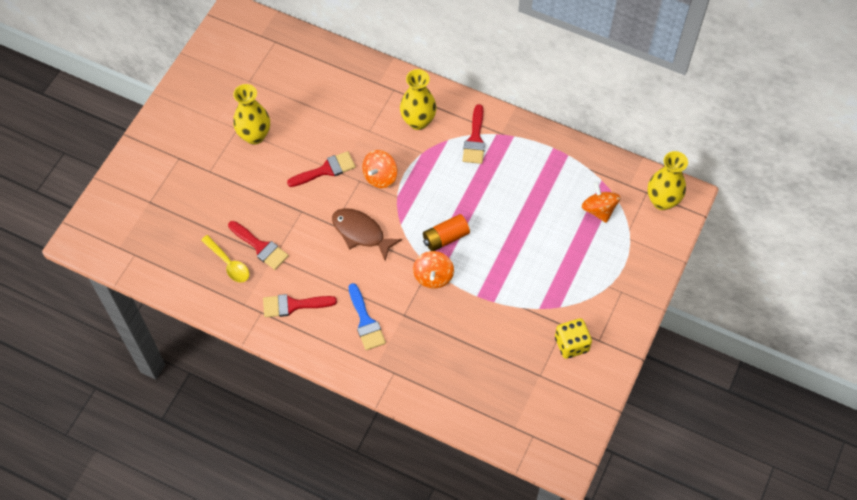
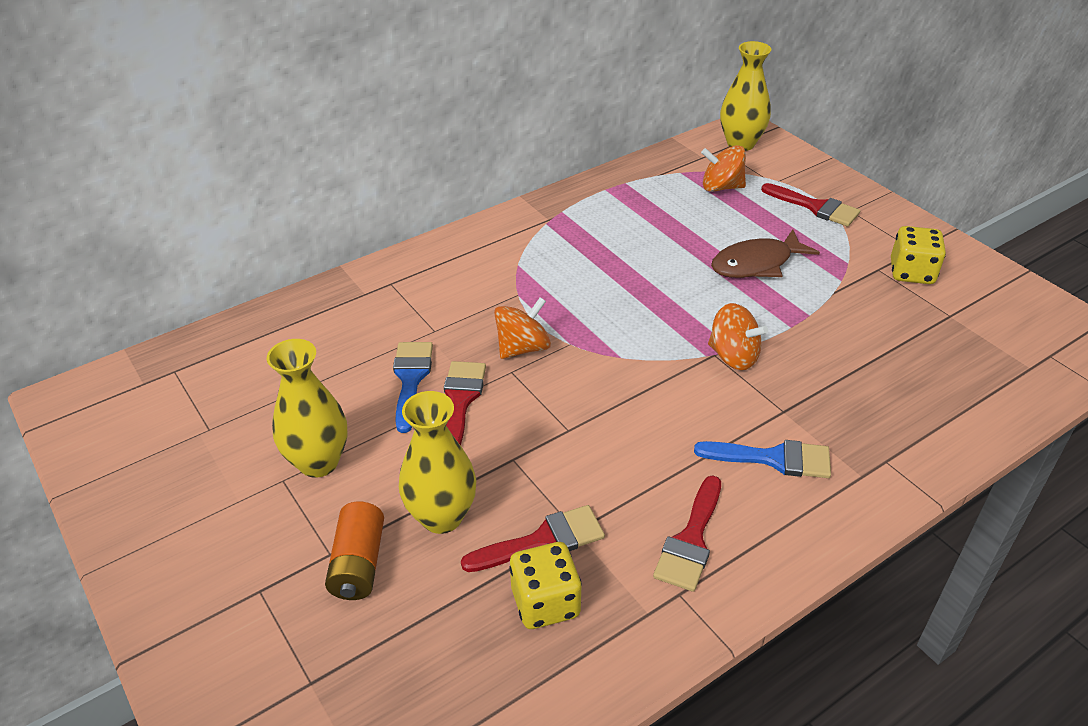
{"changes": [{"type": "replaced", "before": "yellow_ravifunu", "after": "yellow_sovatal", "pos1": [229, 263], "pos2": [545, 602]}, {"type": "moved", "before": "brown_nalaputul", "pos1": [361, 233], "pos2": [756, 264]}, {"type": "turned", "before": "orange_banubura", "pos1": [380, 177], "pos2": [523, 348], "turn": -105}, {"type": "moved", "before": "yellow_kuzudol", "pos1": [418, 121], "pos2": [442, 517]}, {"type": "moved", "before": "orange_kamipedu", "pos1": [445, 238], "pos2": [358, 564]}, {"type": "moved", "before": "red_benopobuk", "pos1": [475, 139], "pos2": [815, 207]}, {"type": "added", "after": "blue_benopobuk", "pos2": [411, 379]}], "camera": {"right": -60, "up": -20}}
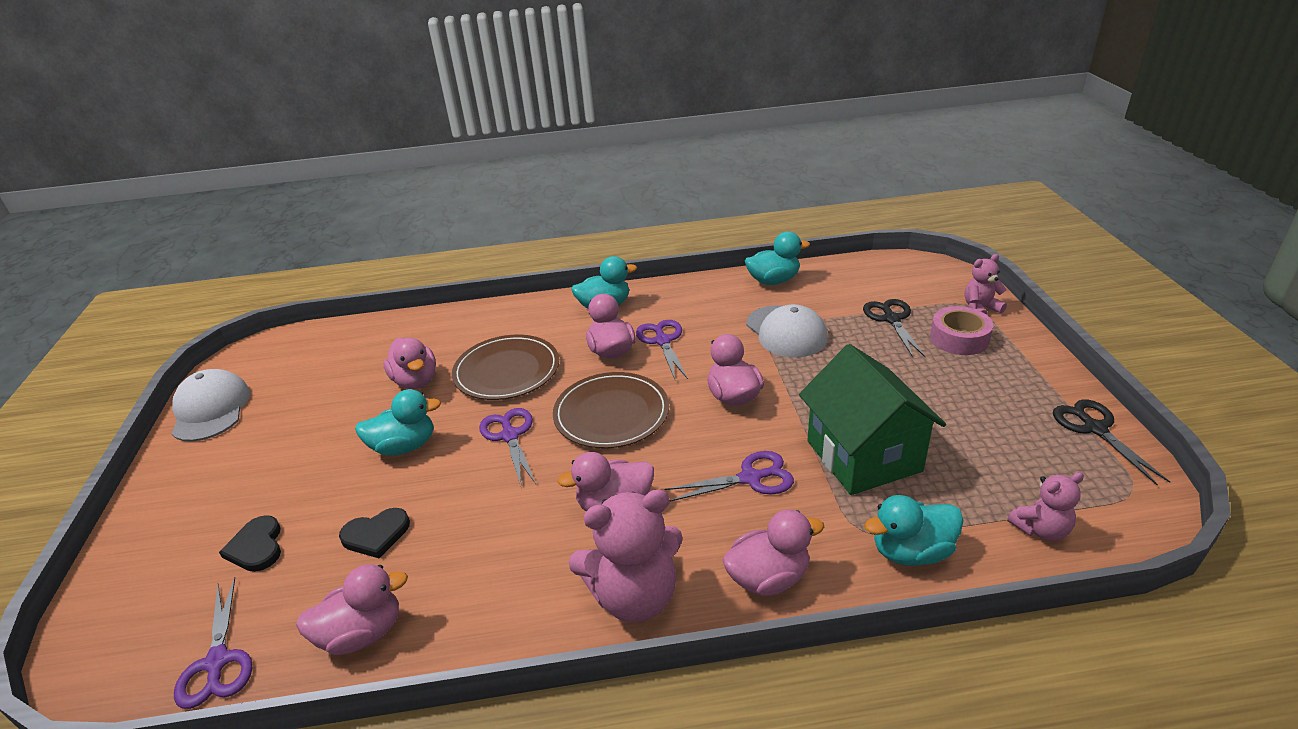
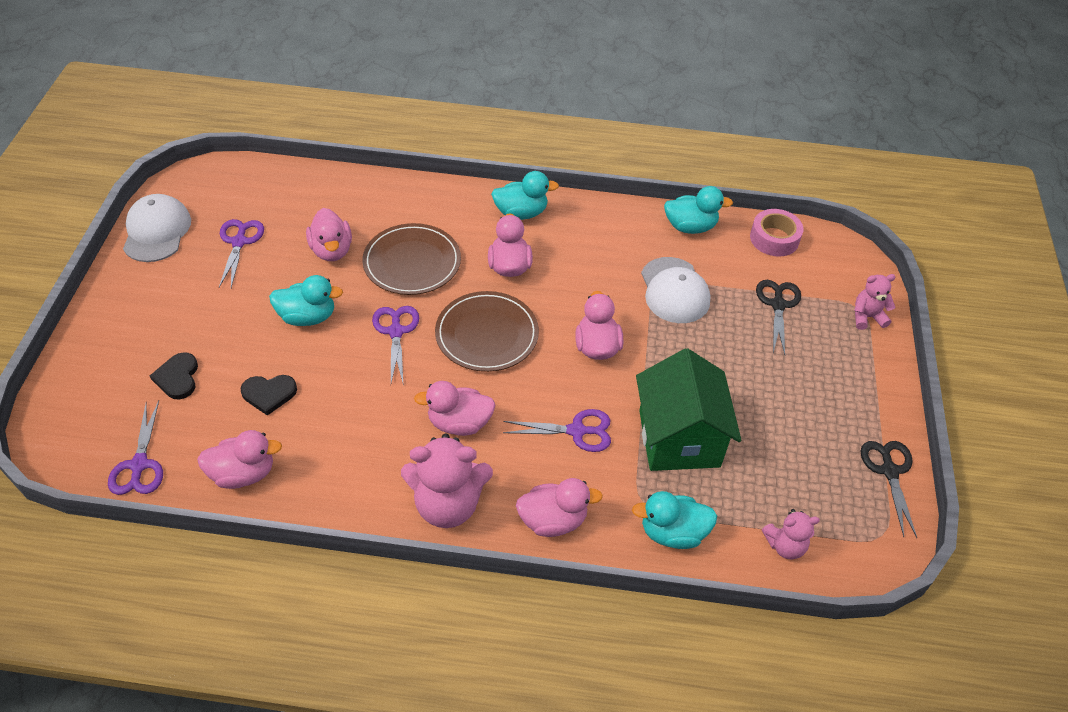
{"changes": [{"type": "moved", "before": "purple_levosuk", "pos1": [662, 341], "pos2": [239, 242]}, {"type": "moved", "before": "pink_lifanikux", "pos1": [959, 338], "pos2": [774, 238]}], "camera": {"right": 10, "up": 15}}
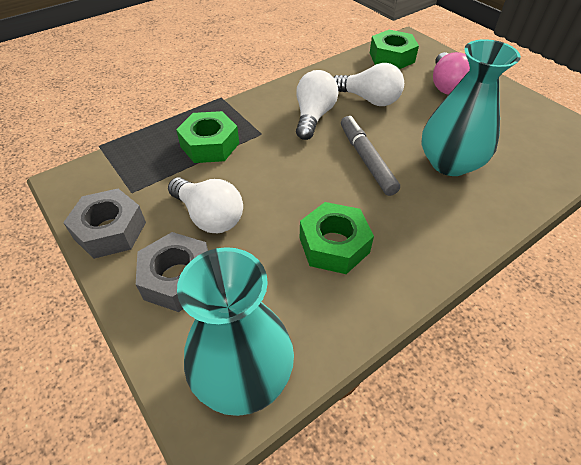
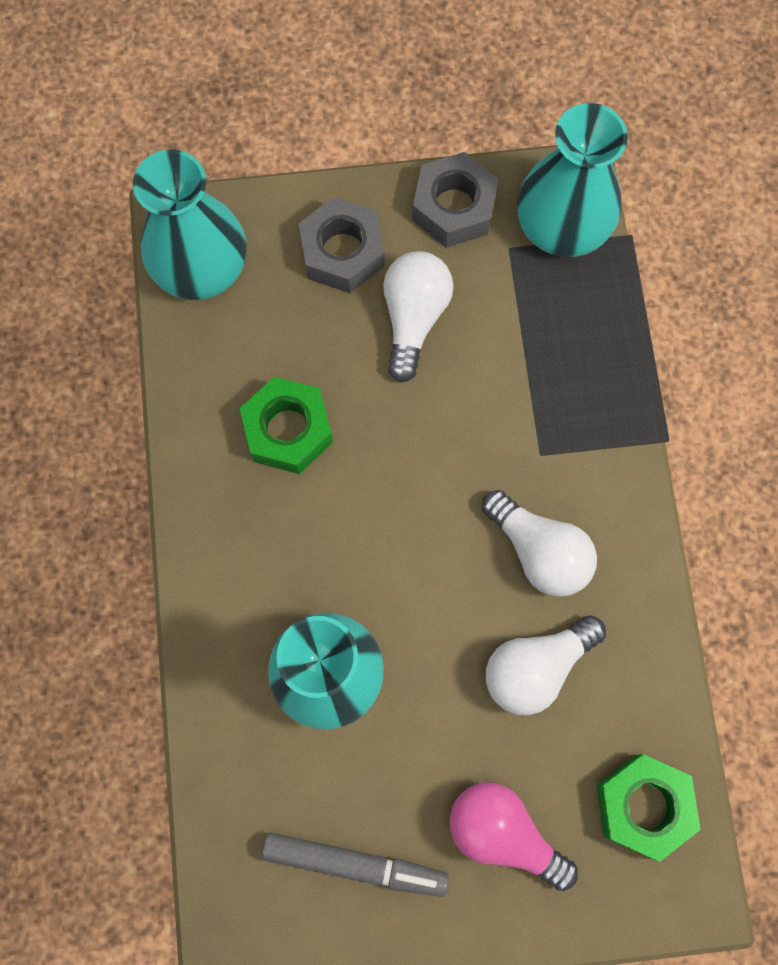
{"changes": [{"type": "turned", "before": "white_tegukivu", "pos1": [209, 216], "pos2": [414, 318], "turn": 120}, {"type": "removed", "before": "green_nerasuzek", "pos1": [210, 145]}, {"type": "moved", "before": "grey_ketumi", "pos1": [366, 160], "pos2": [355, 863]}, {"type": "added", "after": "turquoise_kuzudol", "pos2": [562, 226]}], "camera": {"right": 120, "up": 25}}
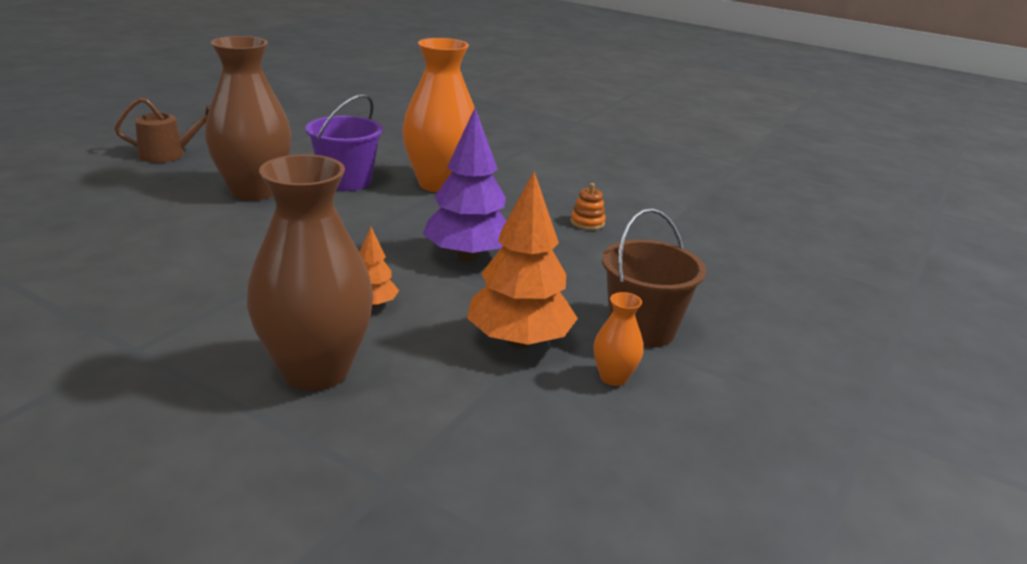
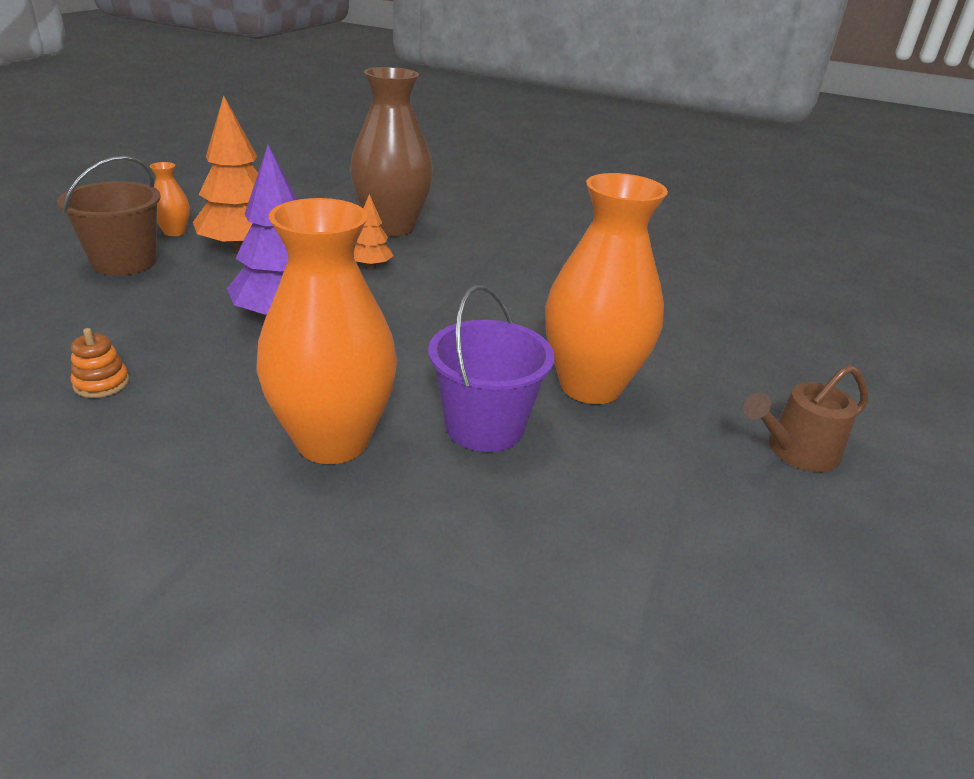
{"changes": [{"type": "recoloured", "before": "brown_kuzudol", "after": "orange_kuzudol", "pos1": [254, 191], "pos2": [590, 386]}], "camera": {"right": 170, "up": 5}}
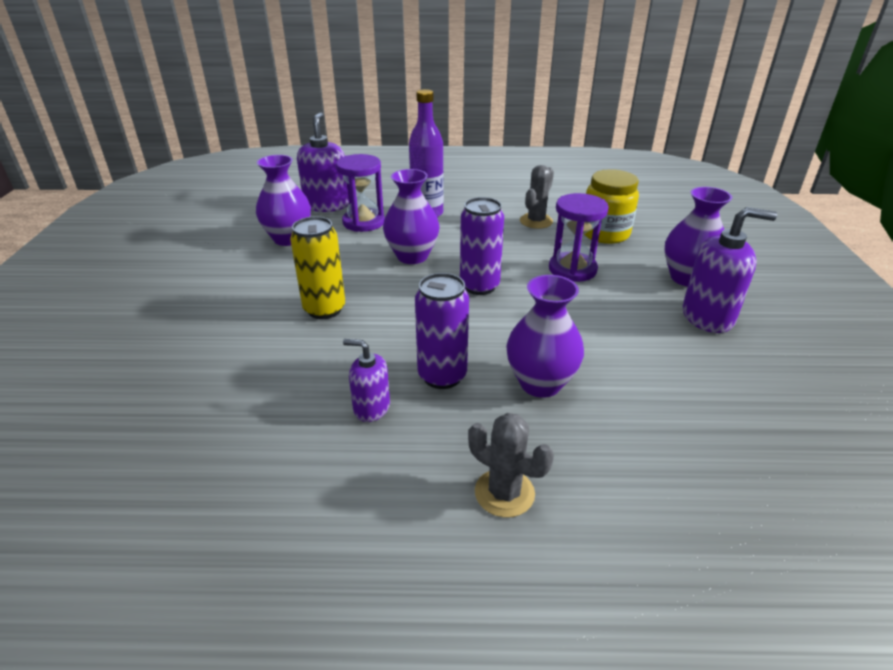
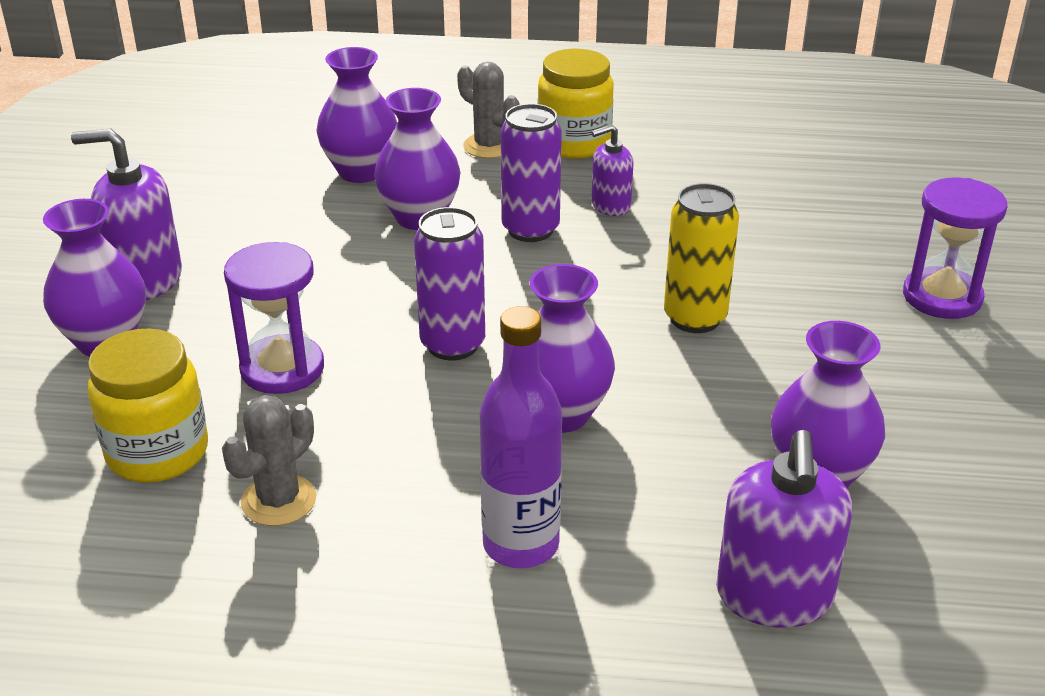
{"changes": [{"type": "moved", "before": "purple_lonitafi", "pos1": [363, 222], "pos2": [942, 297]}, {"type": "turned", "before": "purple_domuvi", "pos1": [371, 408], "pos2": [610, 205], "turn": 135}, {"type": "added", "after": "purple_kuzudol", "pos2": [361, 171]}, {"type": "added", "after": "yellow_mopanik", "pos2": [574, 143]}], "camera": {"right": -175, "up": 0}}
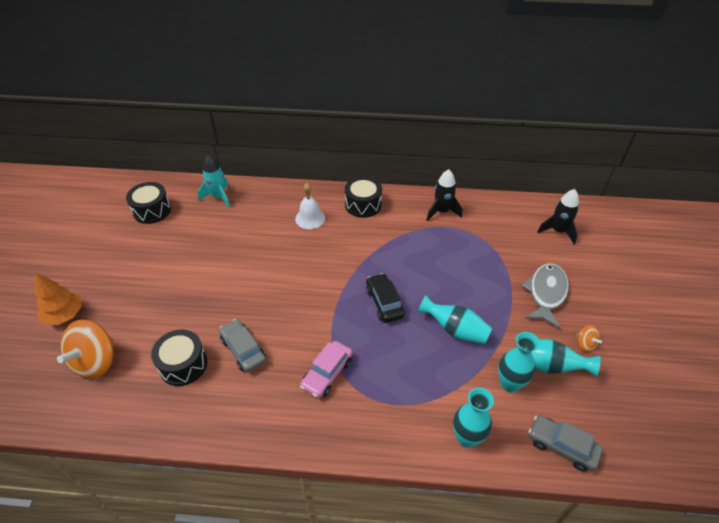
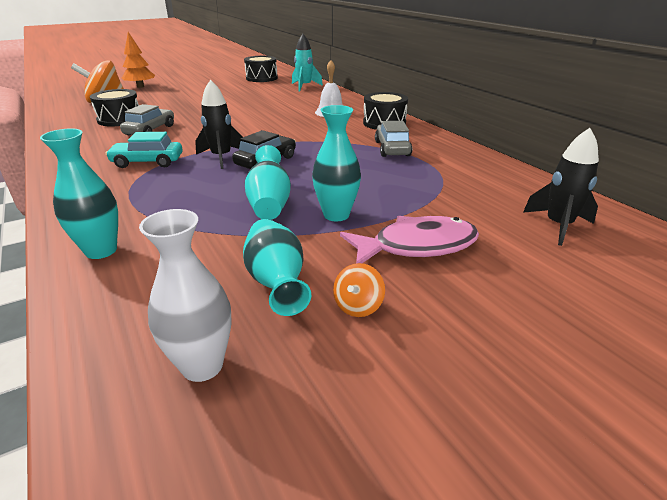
{"changes": [{"type": "recoloured", "before": "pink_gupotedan", "after": "turquoise_gupotedan", "pos1": [327, 374], "pos2": [147, 162]}, {"type": "moved", "before": "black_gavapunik", "pos1": [442, 211], "pos2": [221, 157]}, {"type": "moved", "before": "turquoise_kuzudol", "pos1": [509, 384], "pos2": [336, 215]}, {"type": "recoloured", "before": "grey_nalaputul", "after": "pink_nalaputul", "pos1": [546, 293], "pos2": [417, 246]}, {"type": "moved", "before": "grey_gupotedan", "pos1": [561, 446], "pos2": [392, 148]}, {"type": "added", "after": "white_kuzudol", "pos2": [202, 365]}], "camera": {"right": 55, "up": -15}}
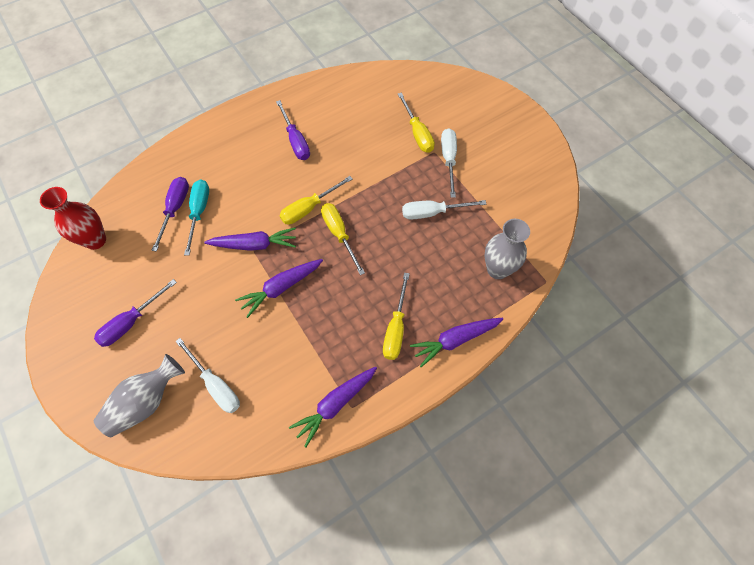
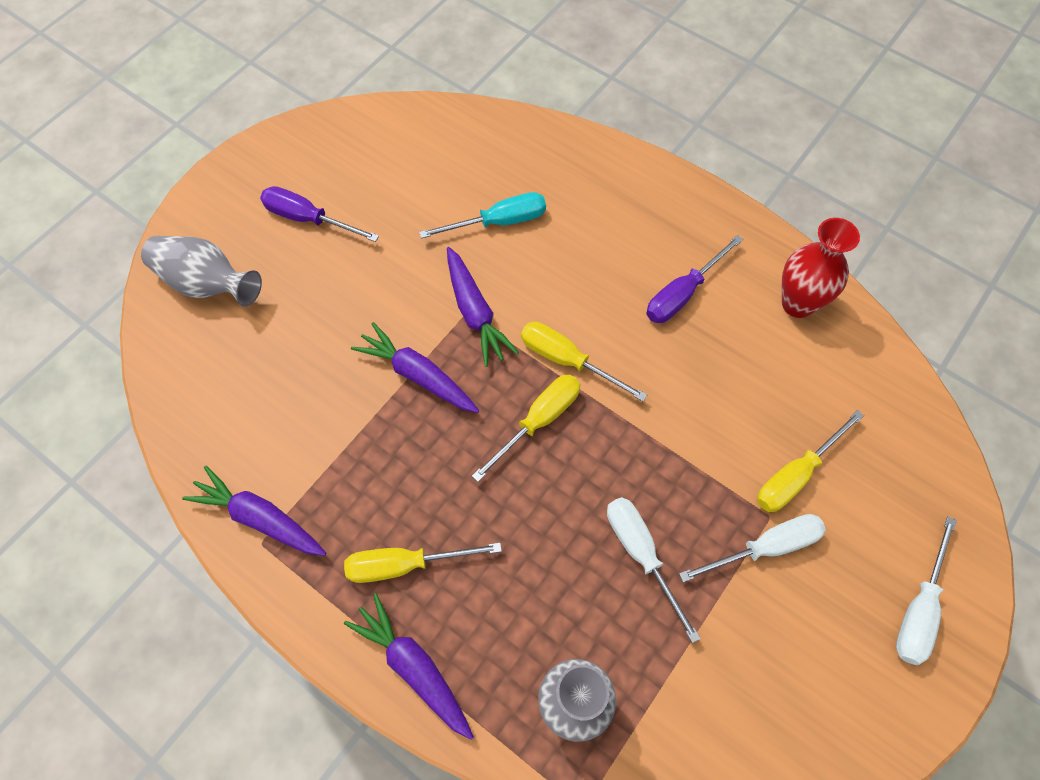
{"changes": [{"type": "moved", "before": "red_kuzudol", "pos1": [95, 240], "pos2": [798, 303]}, {"type": "removed", "before": "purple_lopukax", "pos1": [175, 209]}, {"type": "moved", "before": "white_lopukax", "pos1": [215, 385], "pos2": [918, 609]}], "camera": {"right": 70, "up": 0}}
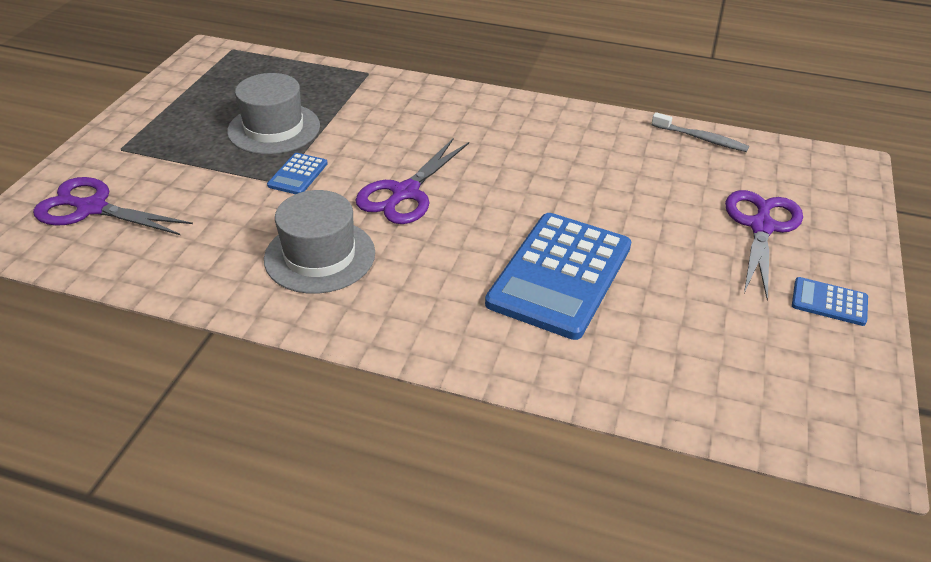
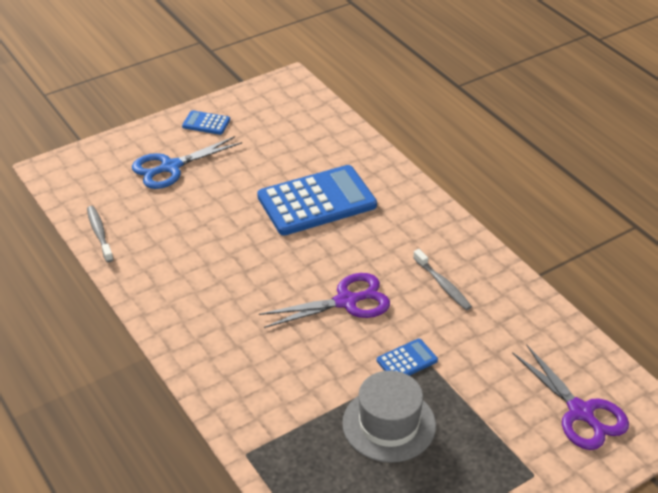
{"changes": [{"type": "replaced", "before": "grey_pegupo", "after": "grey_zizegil", "pos1": [320, 256], "pos2": [442, 285]}, {"type": "recoloured", "before": "purple_levosuk", "after": "blue_levosuk", "pos1": [761, 227], "pos2": [170, 167]}, {"type": "turned", "before": "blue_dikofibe", "pos1": [829, 302], "pos2": [206, 123], "turn": 135}], "camera": {"right": -140, "up": 0}}
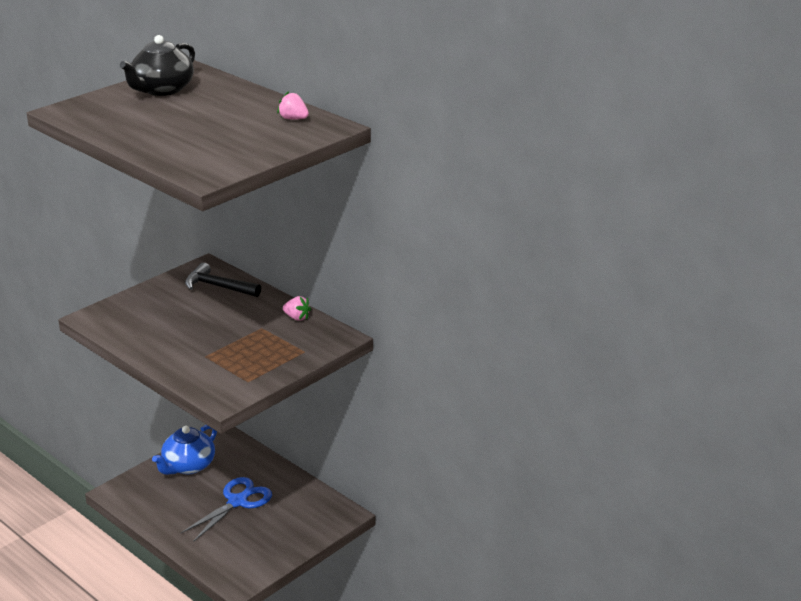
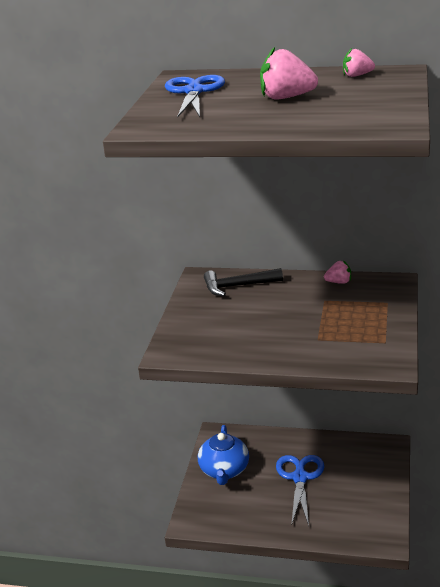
{"changes": [{"type": "replaced", "before": "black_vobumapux", "after": "blue_levosuk", "pos1": [162, 90], "pos2": [194, 91]}, {"type": "added", "after": "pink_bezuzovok", "pos2": [286, 97]}], "camera": {"right": -30, "up": 0}}
